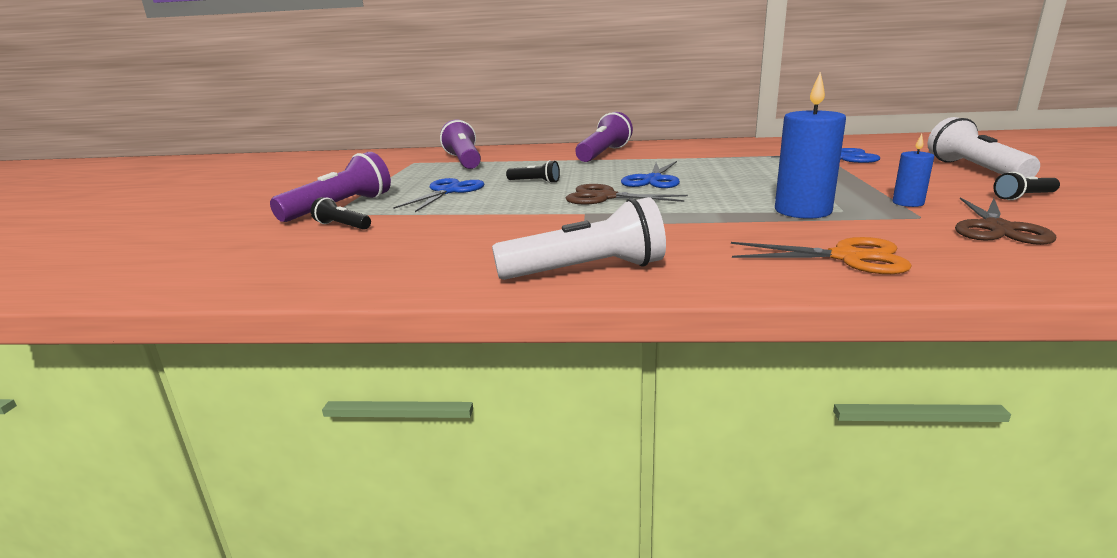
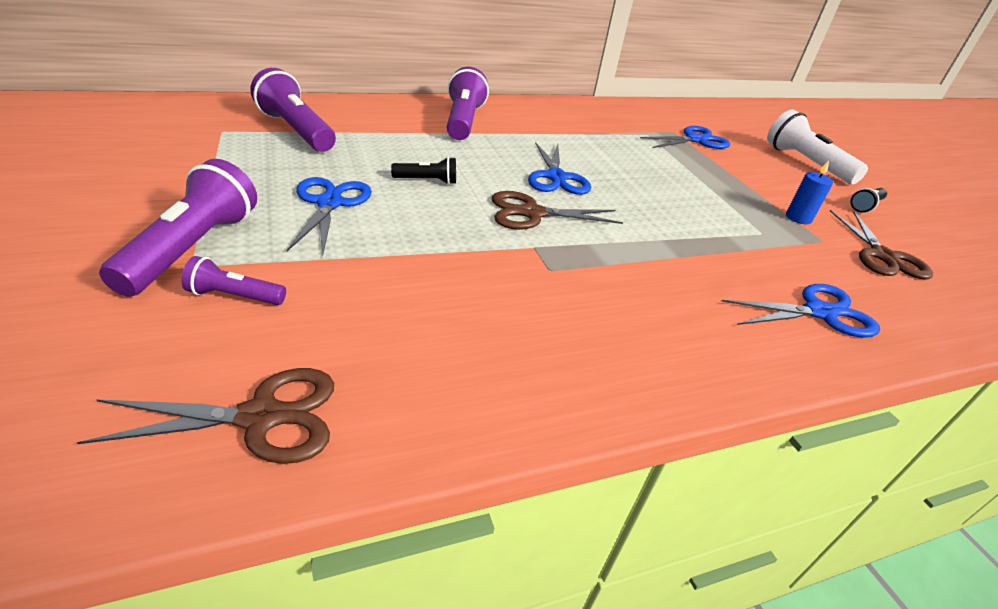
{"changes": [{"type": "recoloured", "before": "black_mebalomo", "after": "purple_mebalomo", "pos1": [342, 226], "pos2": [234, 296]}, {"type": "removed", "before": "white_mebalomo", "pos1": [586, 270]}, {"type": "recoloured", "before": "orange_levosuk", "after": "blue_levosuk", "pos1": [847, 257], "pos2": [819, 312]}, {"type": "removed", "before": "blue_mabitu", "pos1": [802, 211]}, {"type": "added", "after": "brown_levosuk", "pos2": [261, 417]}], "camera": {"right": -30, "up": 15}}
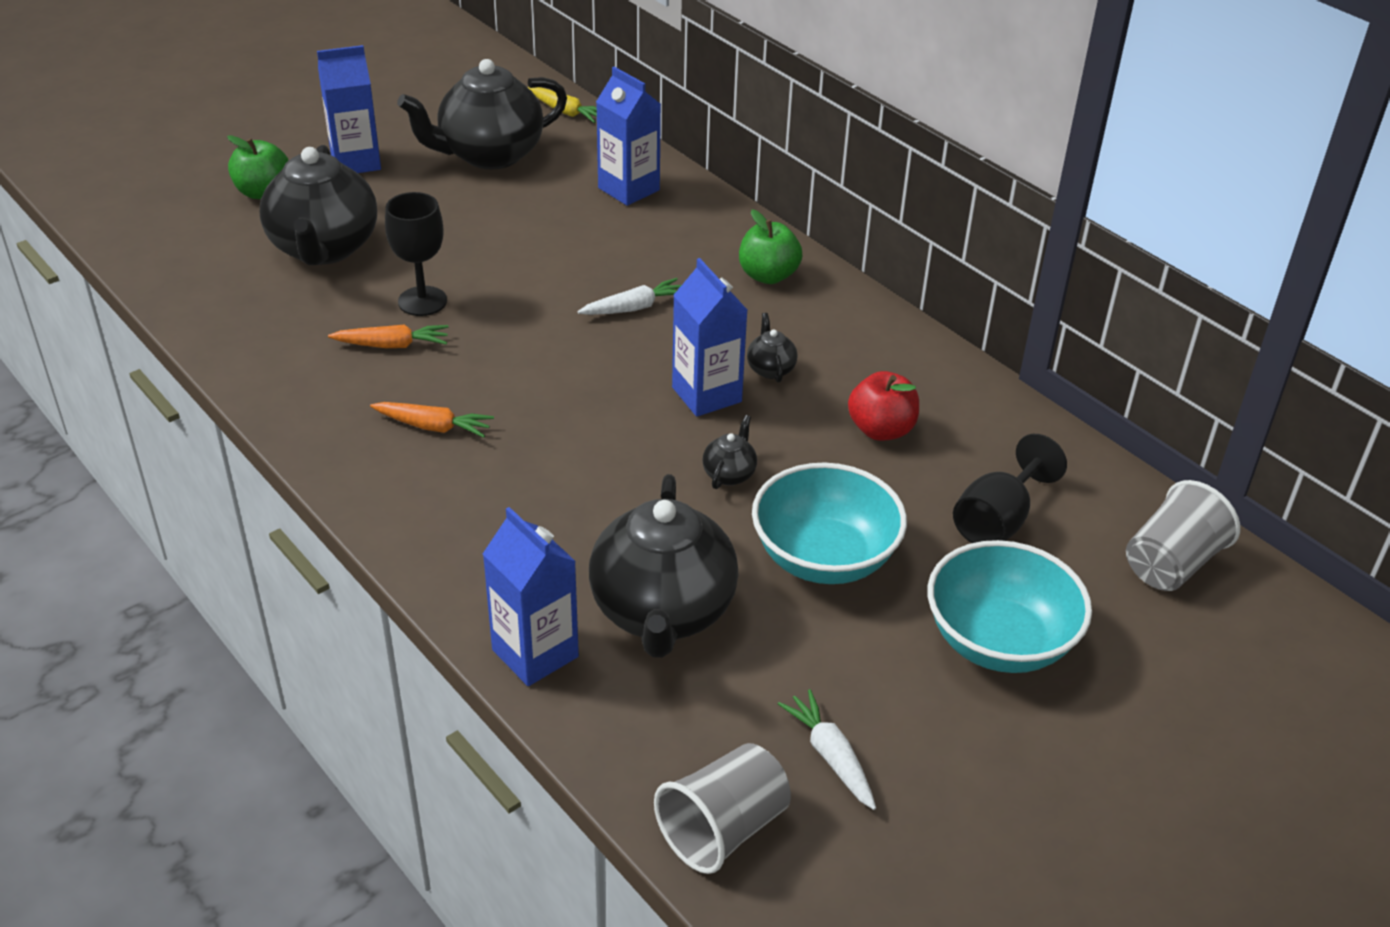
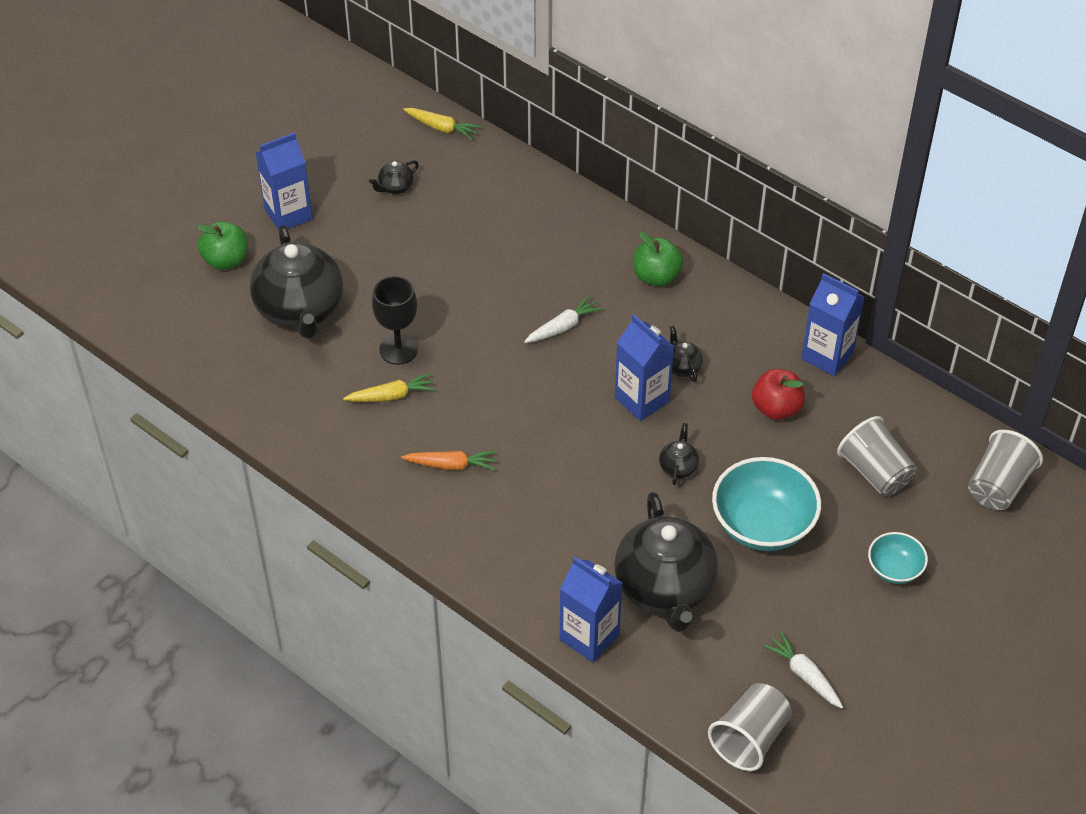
{"changes": [{"type": "recoloured", "before": "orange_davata", "after": "yellow_davata", "pos1": [392, 345], "pos2": [391, 396]}, {"type": "resized", "before": "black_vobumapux", "pos1": [489, 155], "pos2": [395, 187], "scale": 0.41}, {"type": "moved", "before": "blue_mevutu", "pos1": [628, 189], "pos2": [827, 355]}, {"type": "resized", "before": "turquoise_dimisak", "pos1": [999, 641], "pos2": [894, 569], "scale": 0.54}, {"type": "replaced", "before": "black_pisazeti", "after": "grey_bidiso", "pos1": [997, 521], "pos2": [874, 472]}], "camera": {"right": -10, "up": 10}}
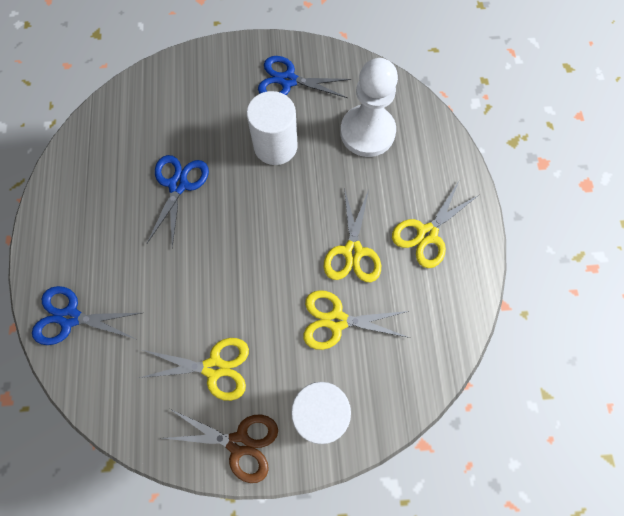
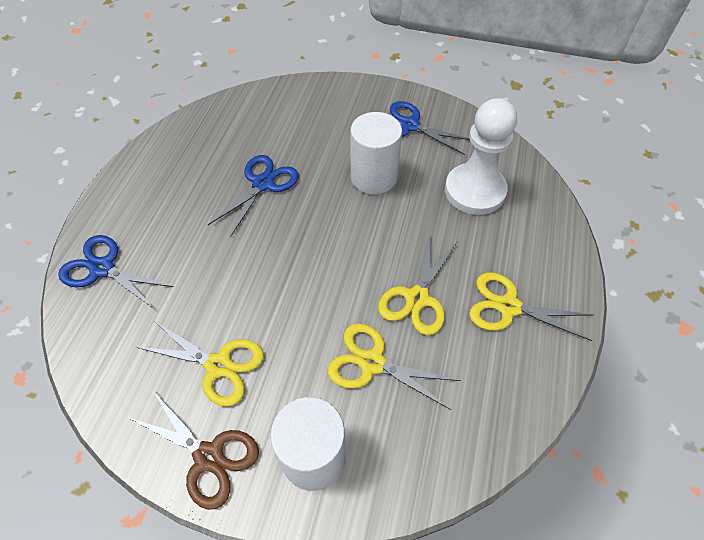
{"changes": [{"type": "turned", "before": "yellow_levosuk", "pos1": [427, 234], "pos2": [508, 306], "turn": 45}], "camera": {"right": 20, "up": -15}}
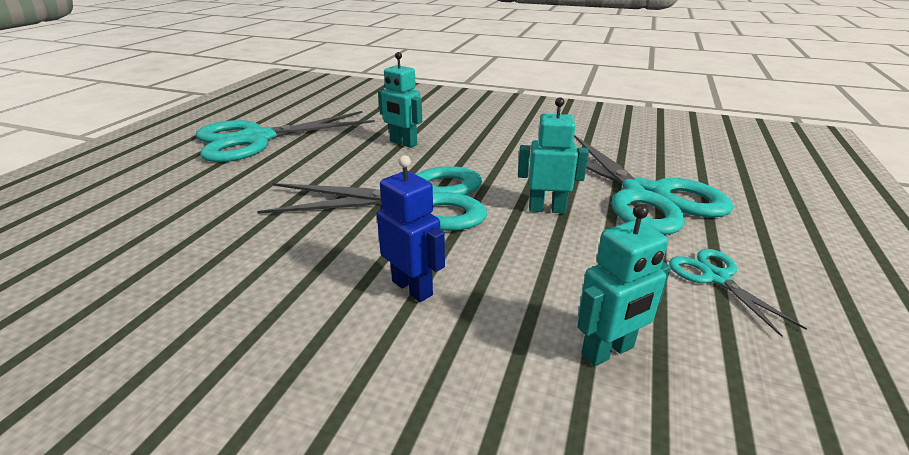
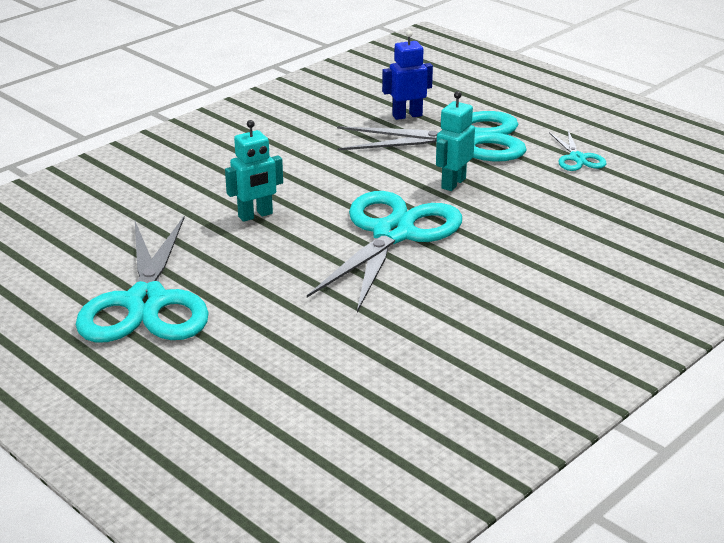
{"changes": [{"type": "moved", "before": "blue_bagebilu", "pos1": [412, 288], "pos2": [407, 115]}, {"type": "removed", "before": "turquoise_bagebilu", "pos1": [608, 351]}, {"type": "turned", "before": "turquoise_levosuk", "pos1": [715, 277], "pos2": [577, 158], "turn": -105}], "camera": {"right": -65, "up": 0}}
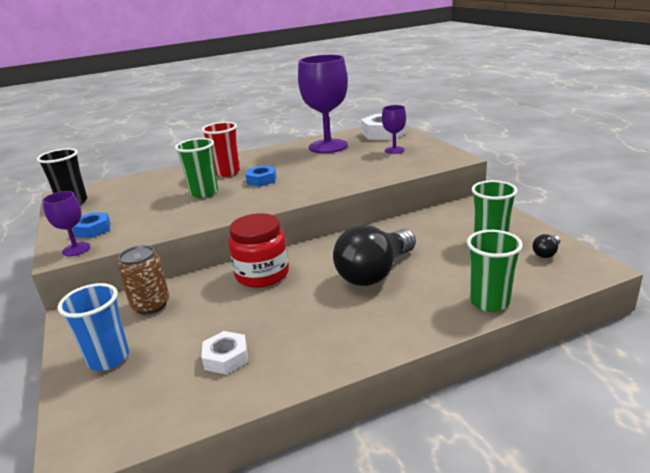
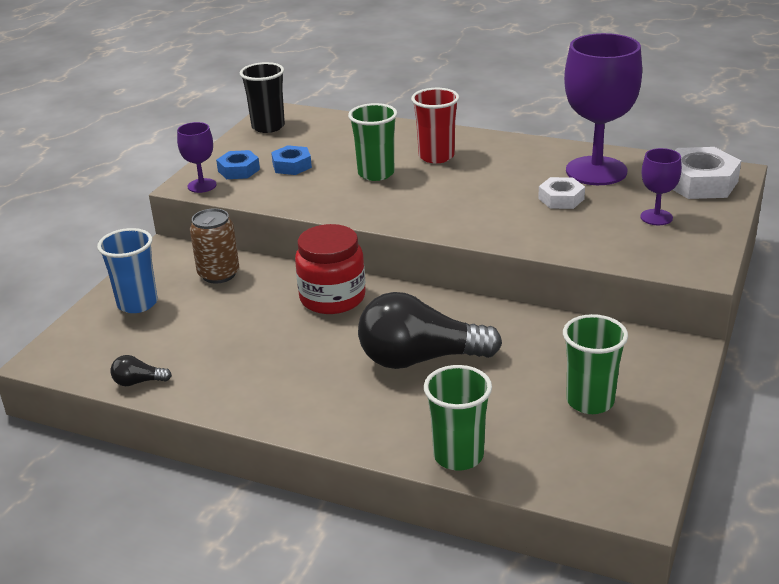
{"changes": [{"type": "moved", "before": "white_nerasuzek", "pos1": [226, 358], "pos2": [561, 199]}, {"type": "moved", "before": "blue_nerasuzek", "pos1": [261, 180], "pos2": [292, 165]}, {"type": "moved", "before": "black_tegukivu", "pos1": [546, 253], "pos2": [138, 382]}], "camera": {"right": 45, "up": 5}}
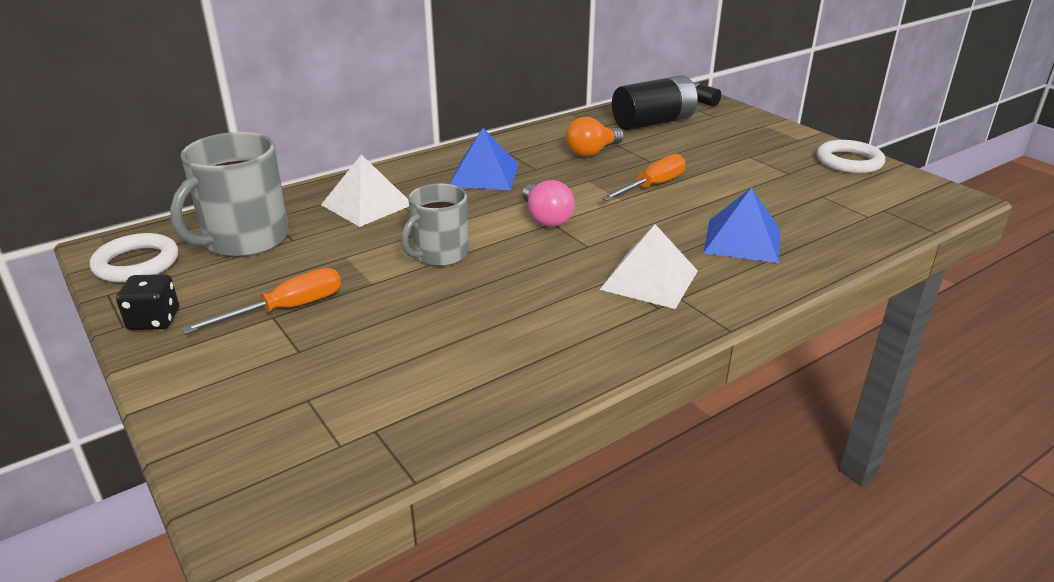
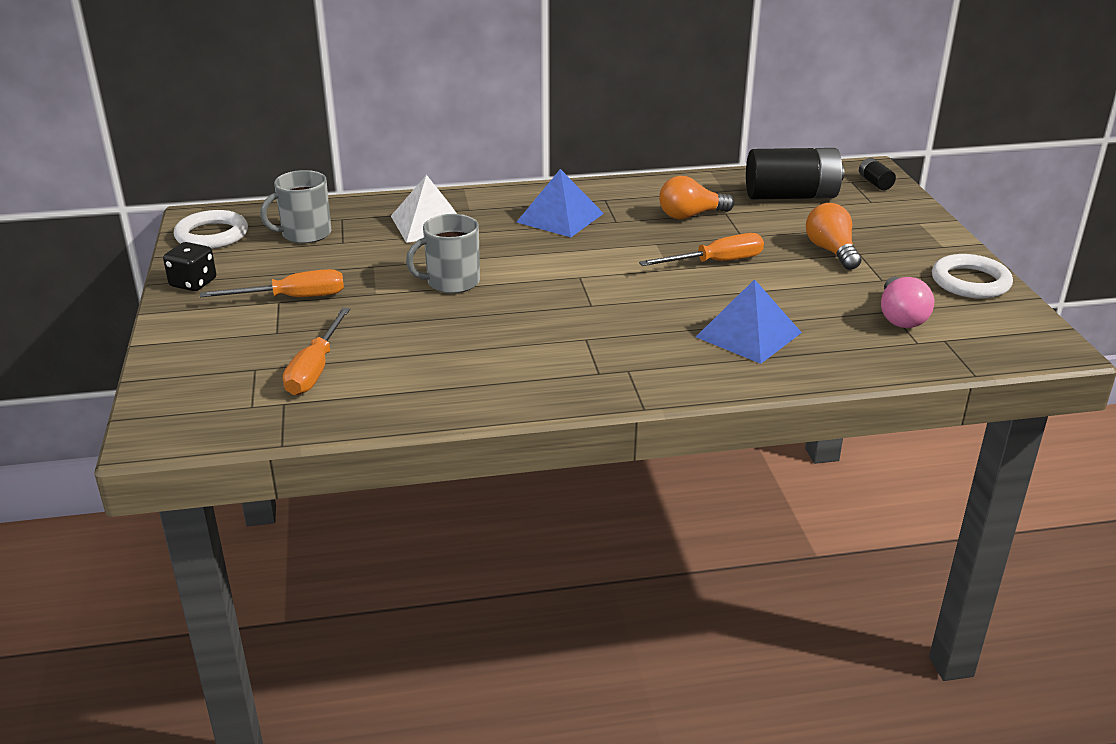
{"changes": [{"type": "resized", "before": "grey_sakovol", "pos1": [244, 240], "pos2": [305, 234], "scale": 0.65}, {"type": "moved", "before": "pink_tegukivu", "pos1": [546, 218], "pos2": [900, 317]}, {"type": "removed", "before": "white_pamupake", "pos1": [649, 280]}, {"type": "added", "after": "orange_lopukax", "pos2": [315, 369]}, {"type": "added", "after": "orange_tegukivu", "pos2": [831, 251]}], "camera": {"right": 25, "up": 0}}
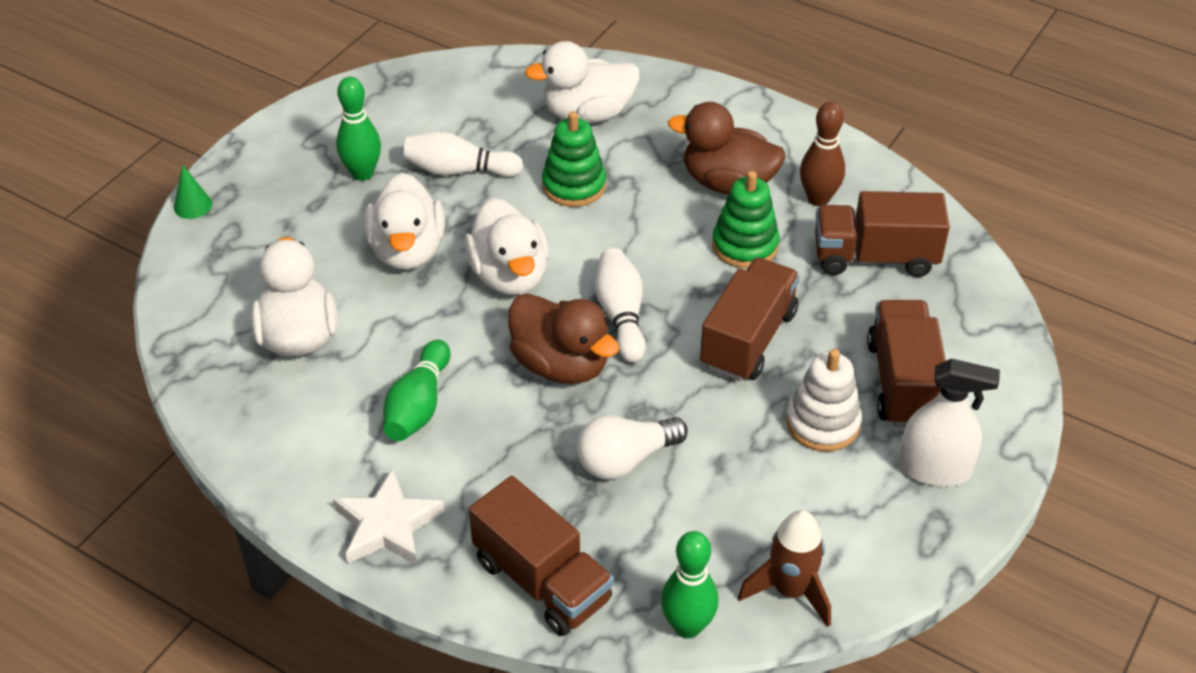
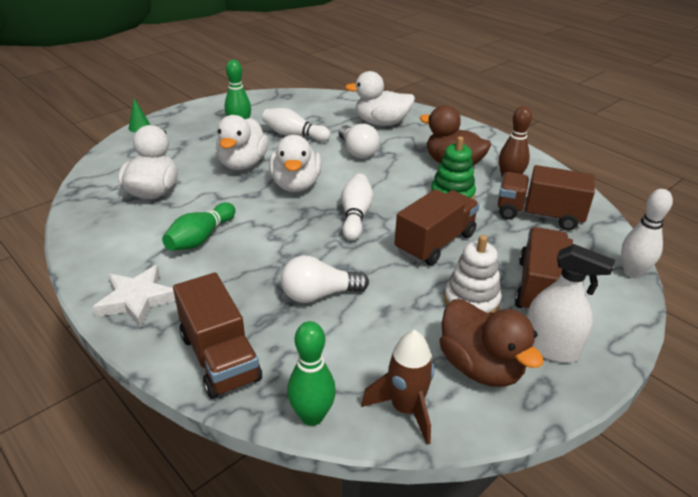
{"changes": [{"type": "moved", "before": "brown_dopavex", "pos1": [561, 365], "pos2": [480, 367]}, {"type": "replaced", "before": "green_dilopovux", "after": "white_tegukivu", "pos1": [574, 186], "pos2": [357, 151]}, {"type": "added", "after": "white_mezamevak", "pos2": [632, 272]}], "camera": {"right": 15, "up": -10}}
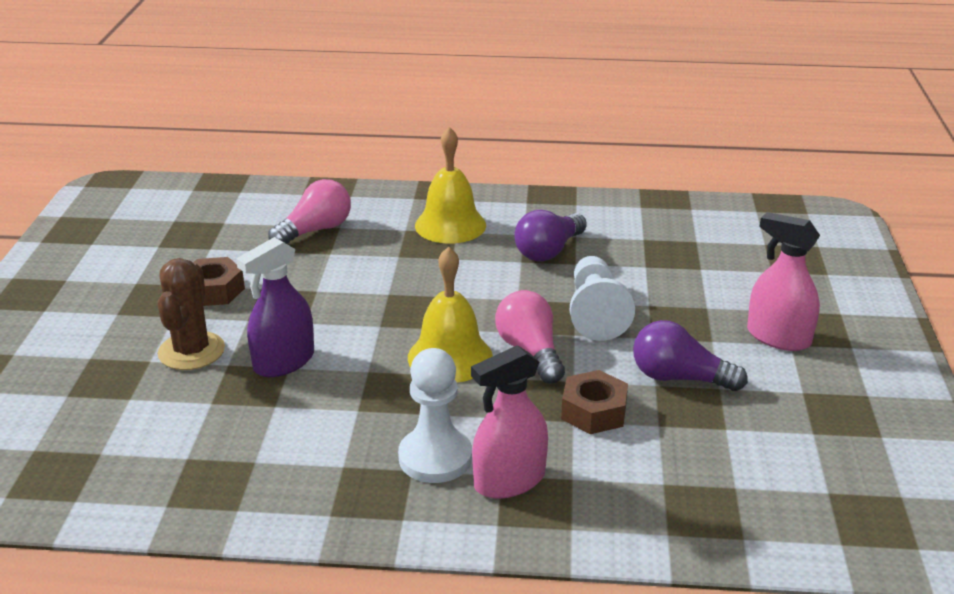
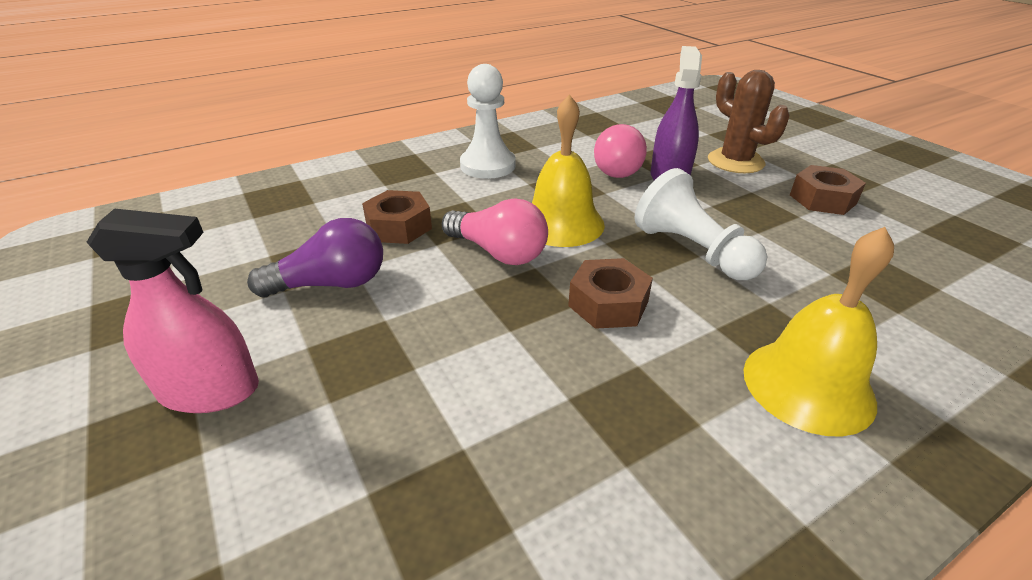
{"changes": [{"type": "moved", "before": "pink_tegukivu", "pos1": [315, 230], "pos2": [617, 168]}, {"type": "removed", "before": "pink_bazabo", "pos1": [509, 480]}, {"type": "removed", "before": "purple_tegukivu", "pos1": [549, 251]}, {"type": "moved", "before": "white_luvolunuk", "pos1": [595, 313], "pos2": [692, 250]}, {"type": "added", "after": "brown_nerasuzek", "pos2": [608, 304]}], "camera": {"right": 145, "up": 5}}
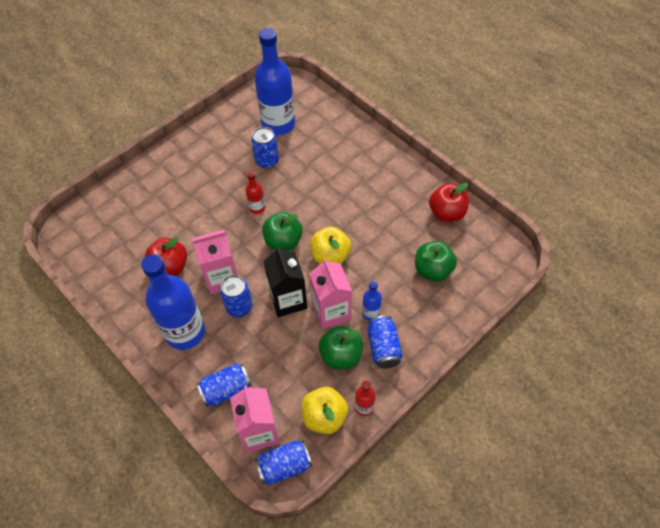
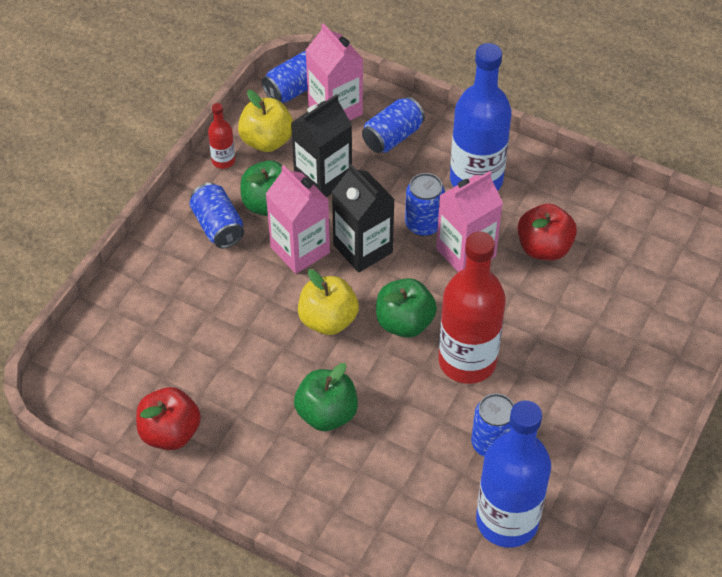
{"changes": [{"type": "resized", "before": "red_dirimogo", "pos1": [257, 208], "pos2": [467, 361], "scale": 2.24}, {"type": "removed", "before": "blue_dirimogo", "pos1": [371, 313]}, {"type": "moved", "before": "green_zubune", "pos1": [433, 270], "pos2": [326, 414]}, {"type": "added", "after": "black_mevutu", "pos2": [323, 178]}], "camera": {"right": 160, "up": -5}}
